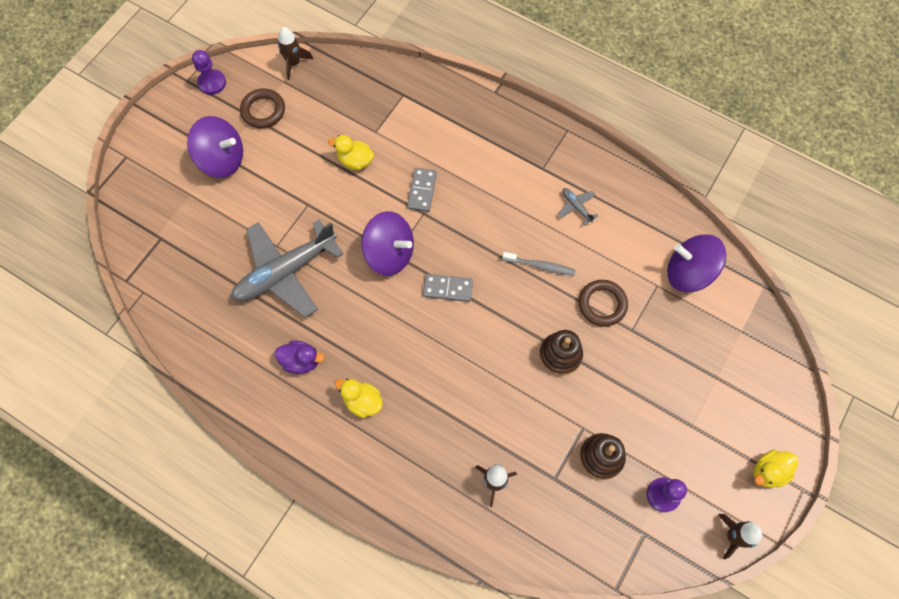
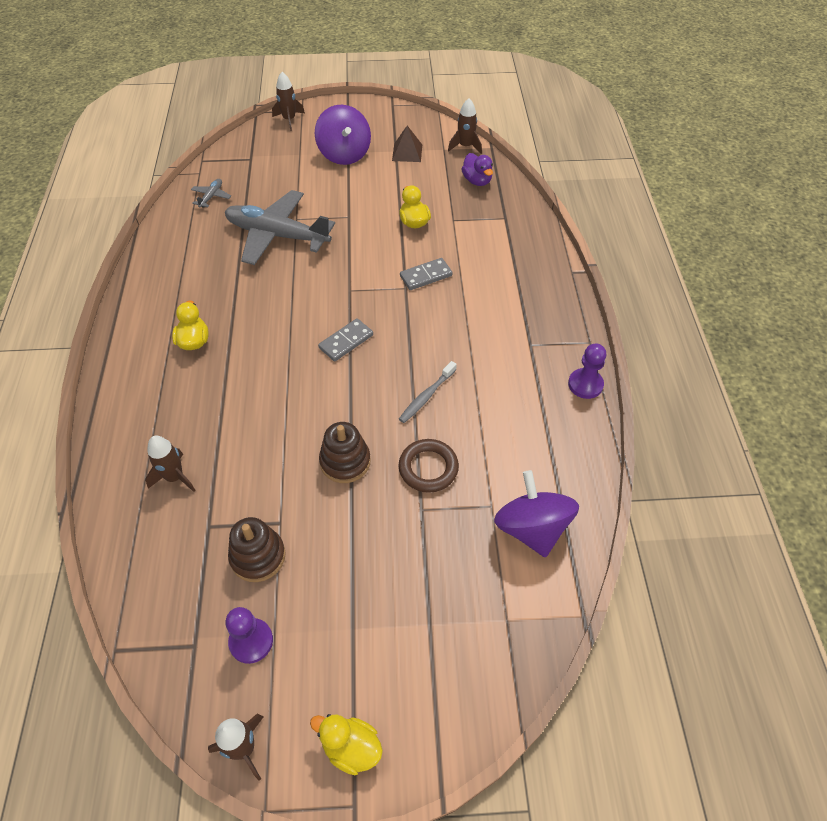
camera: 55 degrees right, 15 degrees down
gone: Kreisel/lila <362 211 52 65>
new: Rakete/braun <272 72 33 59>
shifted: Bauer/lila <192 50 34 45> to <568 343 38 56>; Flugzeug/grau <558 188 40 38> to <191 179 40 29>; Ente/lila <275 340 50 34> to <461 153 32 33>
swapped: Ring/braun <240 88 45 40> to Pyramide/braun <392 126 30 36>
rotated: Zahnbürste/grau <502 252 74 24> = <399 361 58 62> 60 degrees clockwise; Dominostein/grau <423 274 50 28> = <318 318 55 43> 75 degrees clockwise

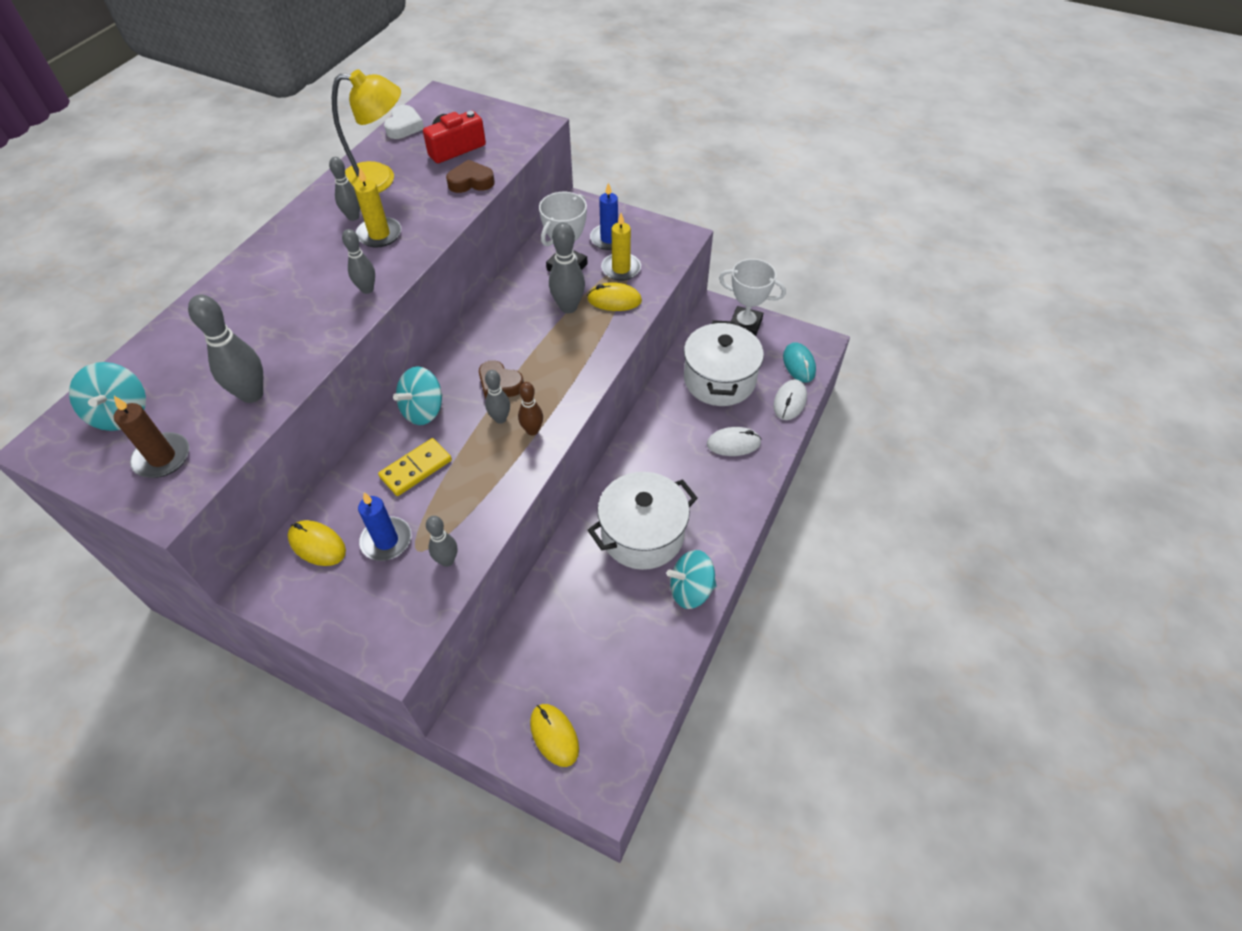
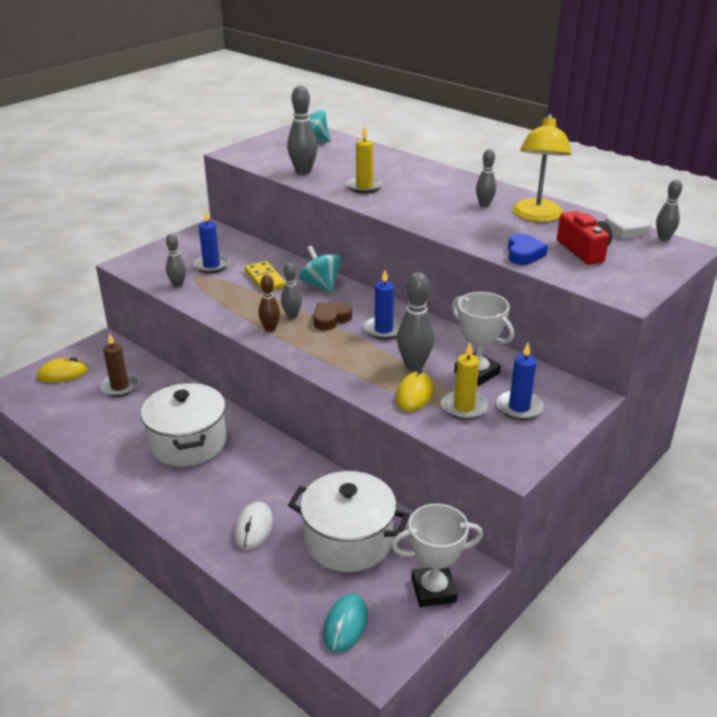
camera: 105 degrees right, 20 degrees down
gone: Computermaus/weiß <773 379 34 41>; Computermaus/gelb <288 520 58 46>; Kreisel/türkis <667 550 50 59>
new: Kerze/blau <364 270 37 70>
shifted: Kerze/gelb <354 167 47 81> to <346 126 37 67>; Bowlingkegel/grau <342 229 33 65> to <656 180 26 61>; Kerze/braun <114 396 75 82> to <100 333 39 64>
repainted: Herz/braun <446 160 49 33> to Herz/blau <508 233 40 32>
rotated: Pokal/weiß <719 259 67 77> = <391 504 92 103> 45 degrees clockwise; Computermaus/türkis <783 342 33 40> = <323 594 45 59> 75 degrees counterclockwise

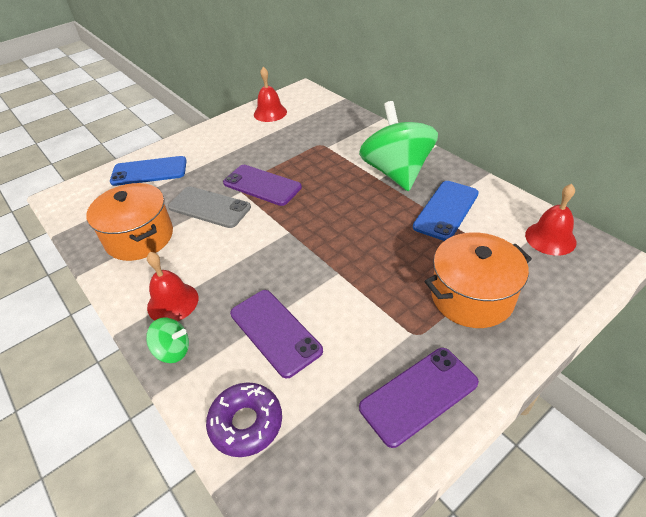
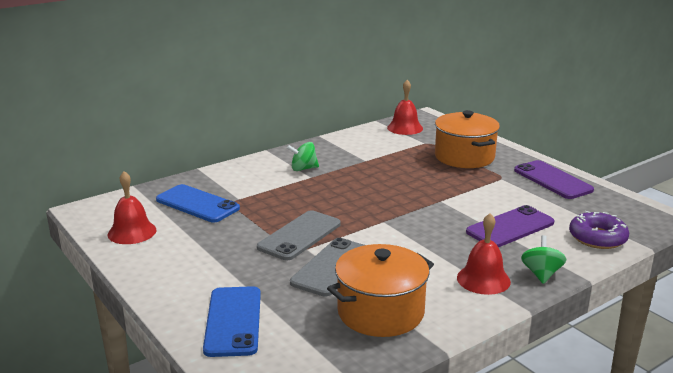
camera: 90 degrees left, 20 degrees down
shifted: Handy/blau <413 181 66 60> to <156 184 84 39>
repainted: Handy/lila <223 165 79 41> to Handy/grau <257 210 84 50>
scaled: Kreisel/grün <359 101 79 90> = <287 142 32 29> x0.44

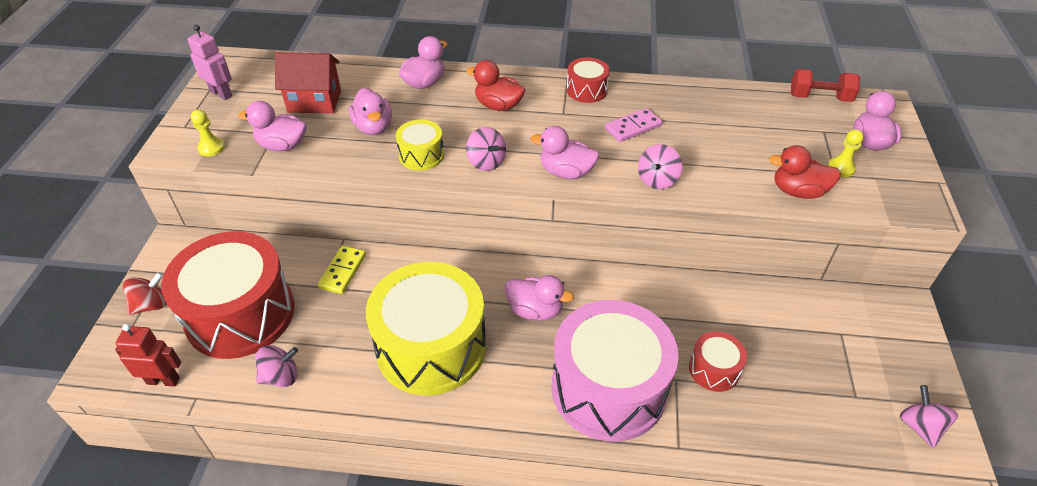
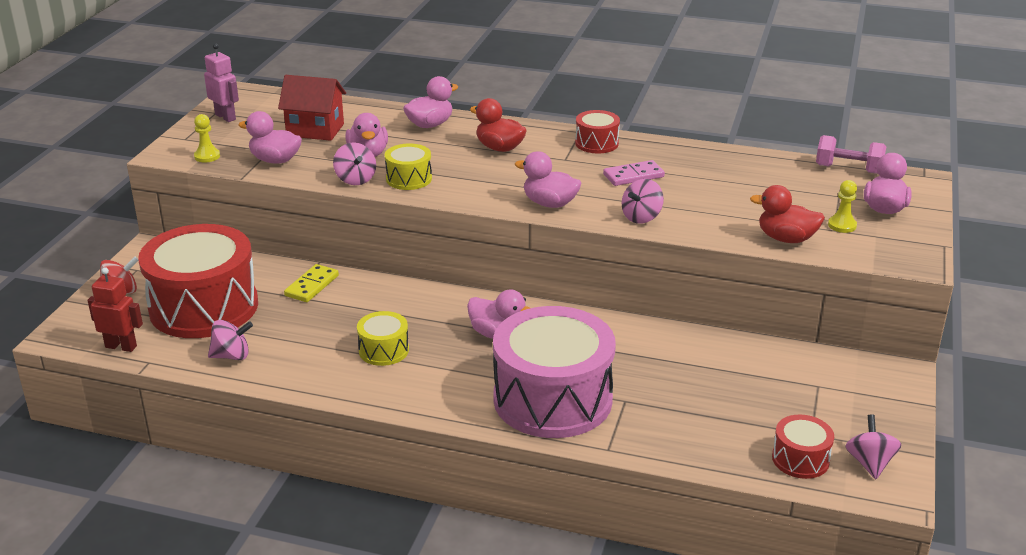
camera: 10 degrees right, 15 degrees down
shifted: Kreisel/rosa <466 127 40 44> to <333 142 43 43>; Trommel/rot <689 331 58 61> to <772 415 62 64>
repainted: Hantel/rot <791 69 69 33> to Hantel/rosa <816 135 71 39>
scaled: Trommel/gelb <366 262 120 134> = <357 311 52 55> x0.45

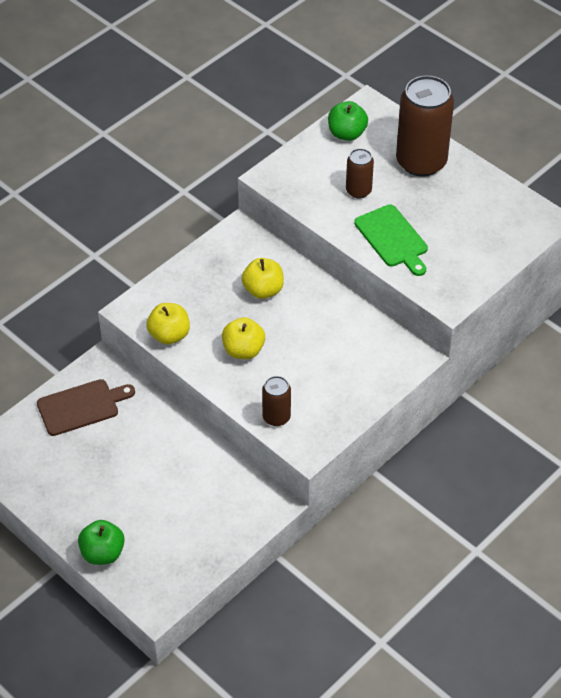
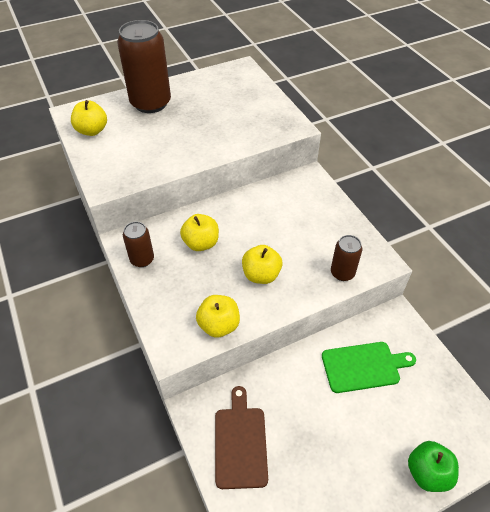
camera: 70 degrees left, 0 degrees up
shifted: Dose/braun <346 148 28 50> to <123 222 31 45>; Schneidebrett/grün <354 204 74 72> to <322 342 94 51>
repainted: Apfel/grün <328 101 40 40> to Apfel/gelb <71 100 36 36>

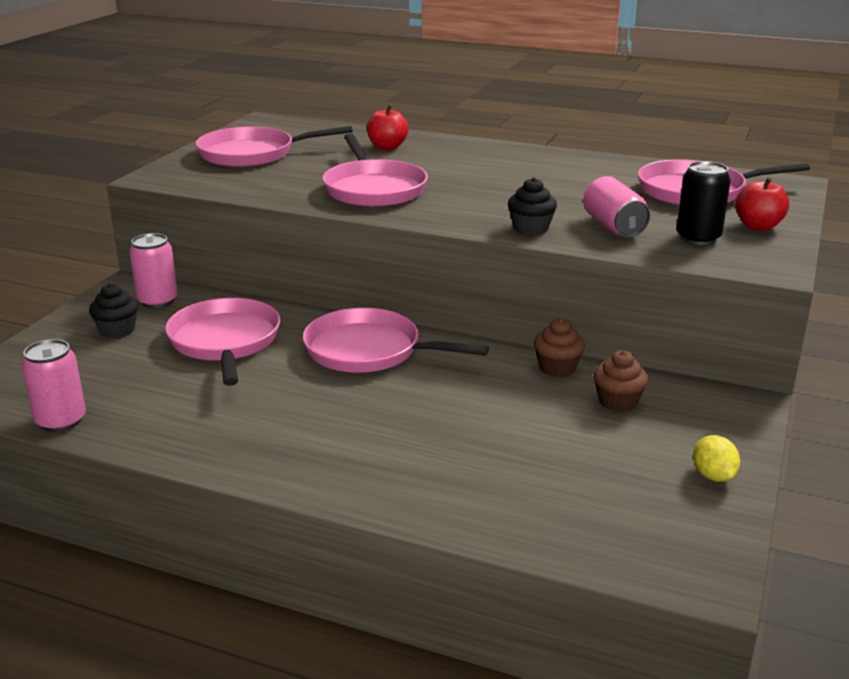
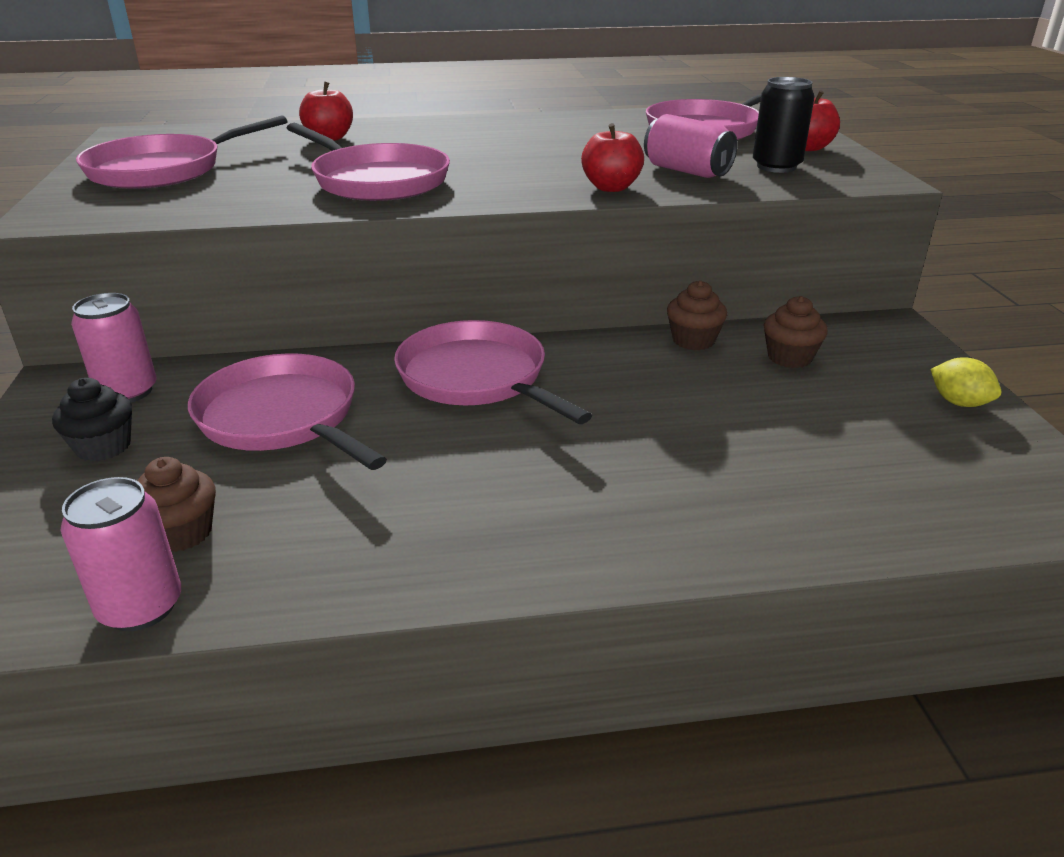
camera: 30 degrees left, 5 degrees up
new: Muffin/braun <137 457 79 95>
swapped: Muffin/schwarz <508 178 49 57> to Apfel/rot <581 123 63 69>
rotated: Pfanne/rosa <303 308 186 65> = <394 320 198 104> 60 degrees clockwise

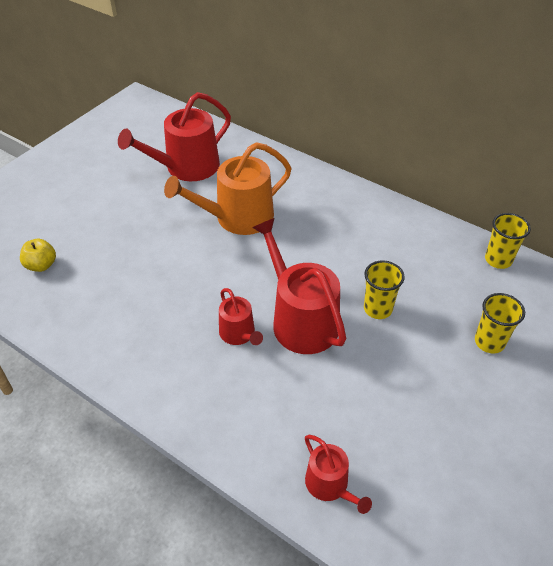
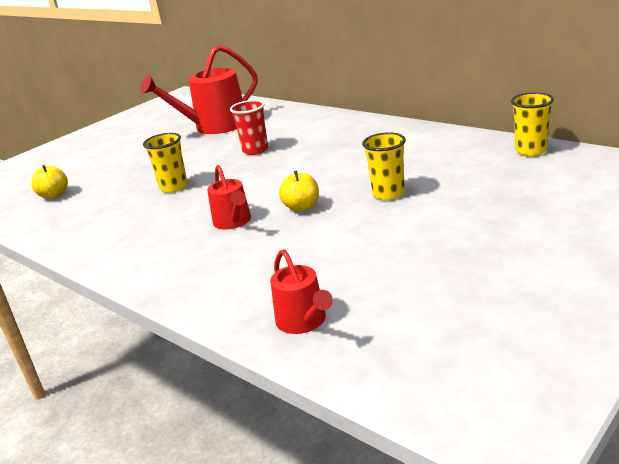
camera: 10 degrees right, 20 degrees down
shifted: Becher/gelb <475 293 50 61> to <143 133 45 59>
swapped: Gießkanne/orange <164 142 128 93> to Becher/rot <230 100 38 55>; Gießkanne/rot <252 218 94 136> to Apfel/gelb <279 170 40 42>

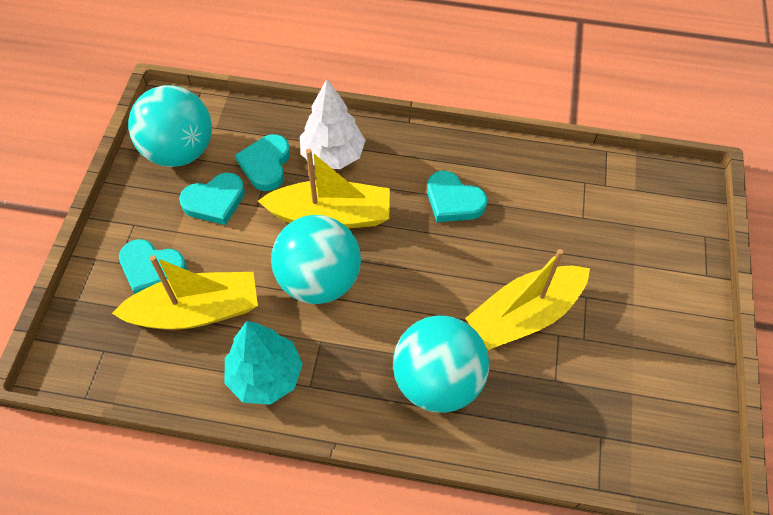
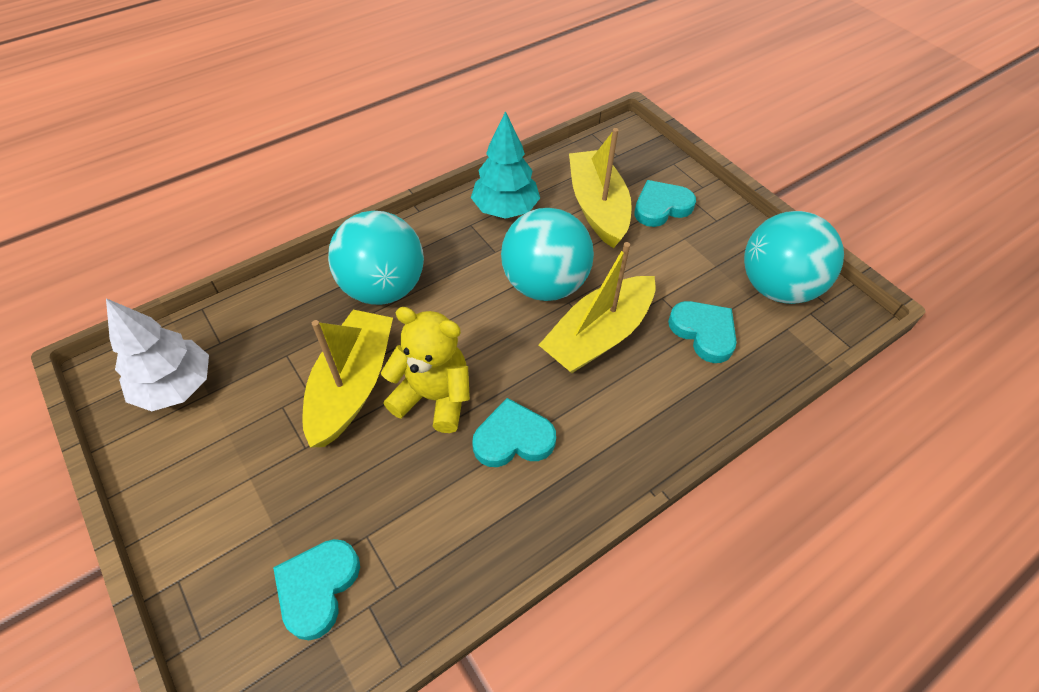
camera: 135 degrees right, 5 degrees down
new: Teddybär/gelb <381 307 89 126>
shifted: Baum/weiß <300 79 66 90> to <106 298 103 113>; Herz/türkis <179 172 66 53> to <273 539 87 101>
rotated: Boot/gelb <112 255 146 74> = <569 128 63 120> 135 degrees clockwise

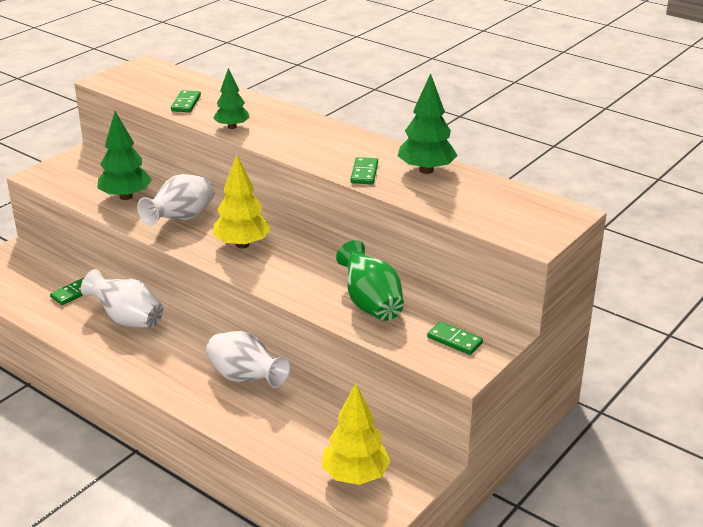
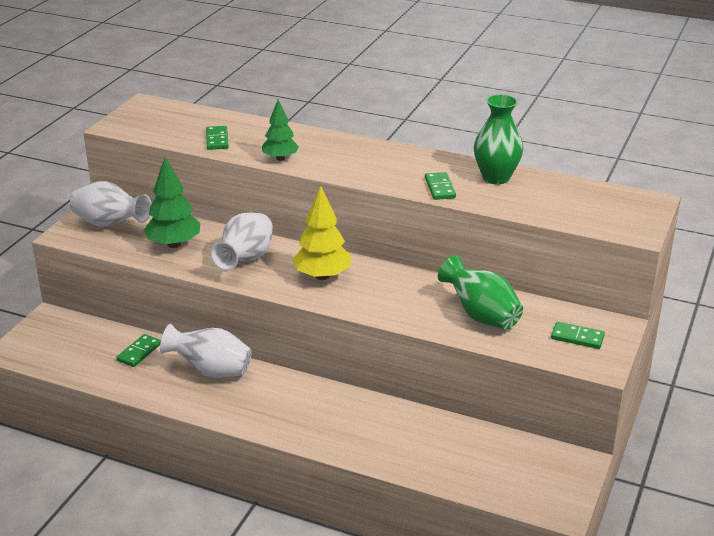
camera: 15 degrees left, 0 degrees up
gone: Baum/gelb <322 383 69 102>
shifted: Vase/weiß <206 331 84 57> to <70 181 81 46>
swapped: Baum/grün <398 73 60 101> to Vase/grün <474 94 49 90>

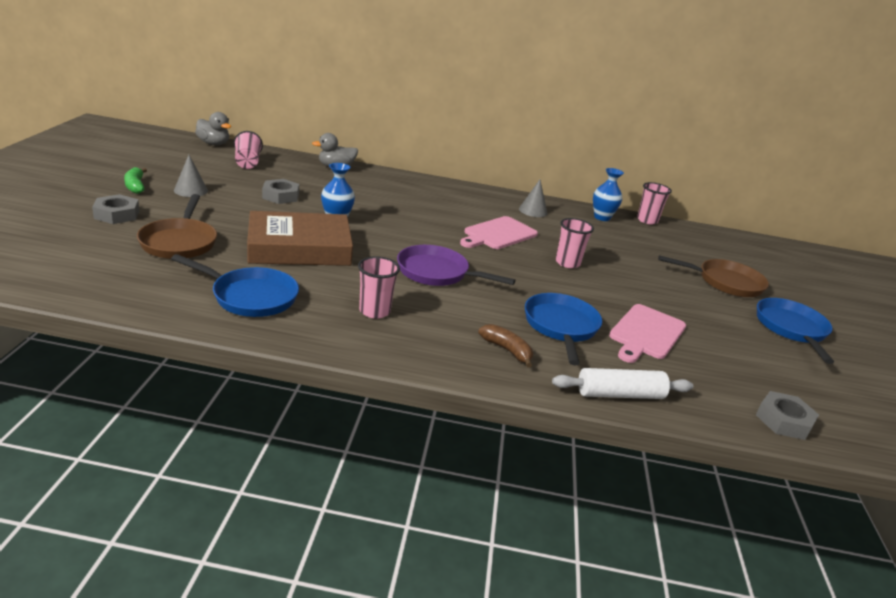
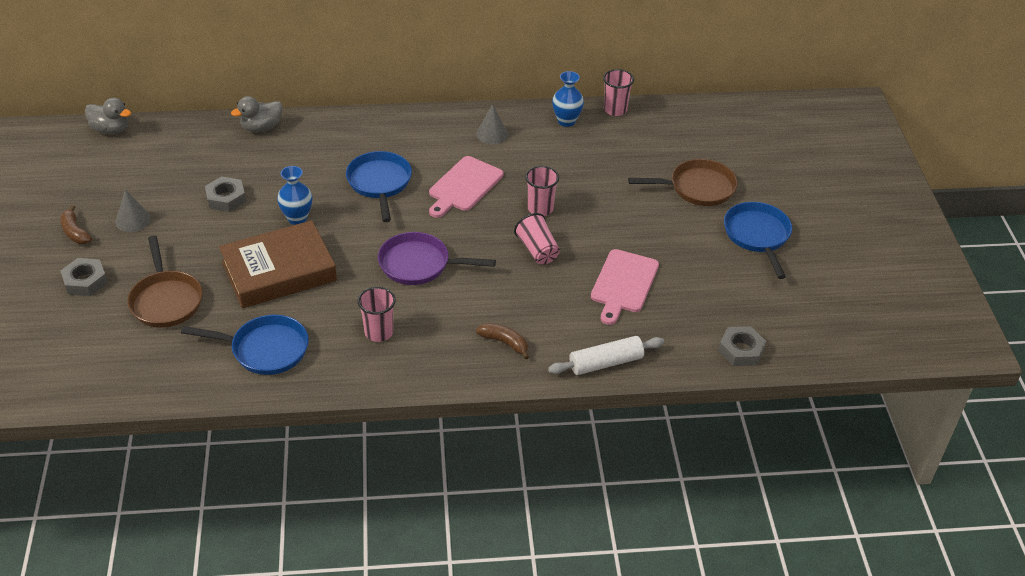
camera: 10 degrees left, 15 degrees up
shifted: Becher/rosa <234 131 29 38> to <514 213 46 51>; Pfanne/blau <525 293 77 73> to <346 151 66 71>
repainted: Banane/grün <124 167 23 27> to Banane/braun <60 205 32 39>

